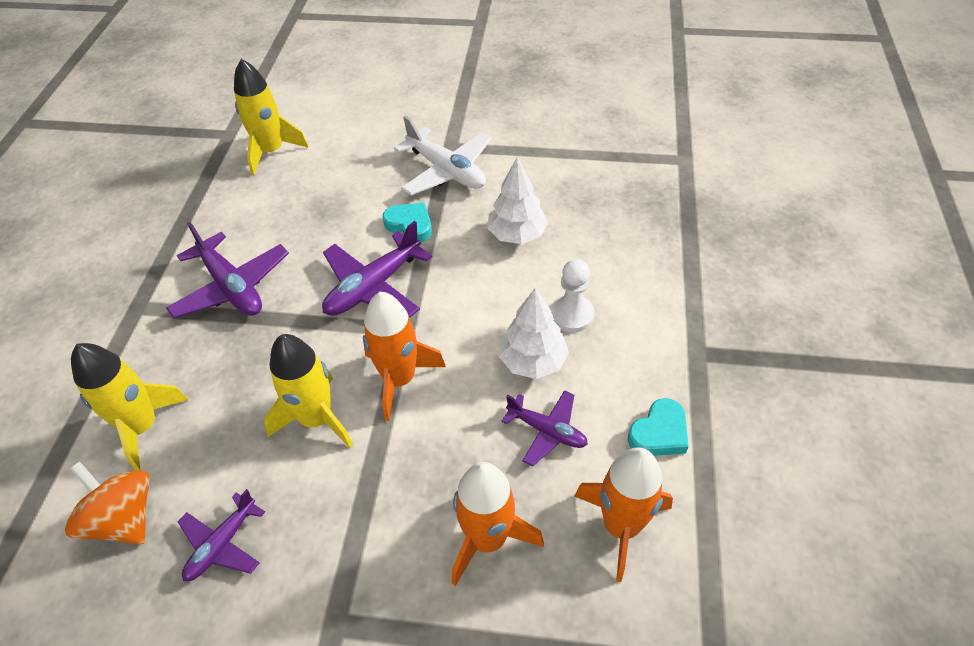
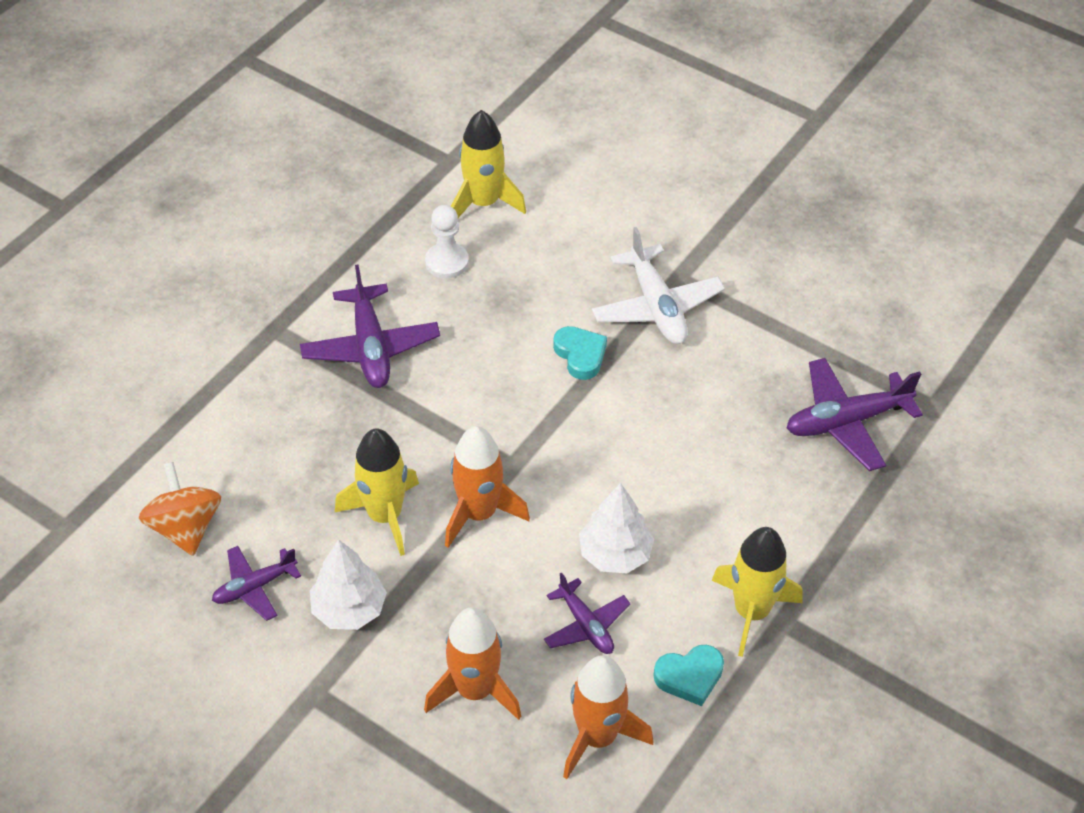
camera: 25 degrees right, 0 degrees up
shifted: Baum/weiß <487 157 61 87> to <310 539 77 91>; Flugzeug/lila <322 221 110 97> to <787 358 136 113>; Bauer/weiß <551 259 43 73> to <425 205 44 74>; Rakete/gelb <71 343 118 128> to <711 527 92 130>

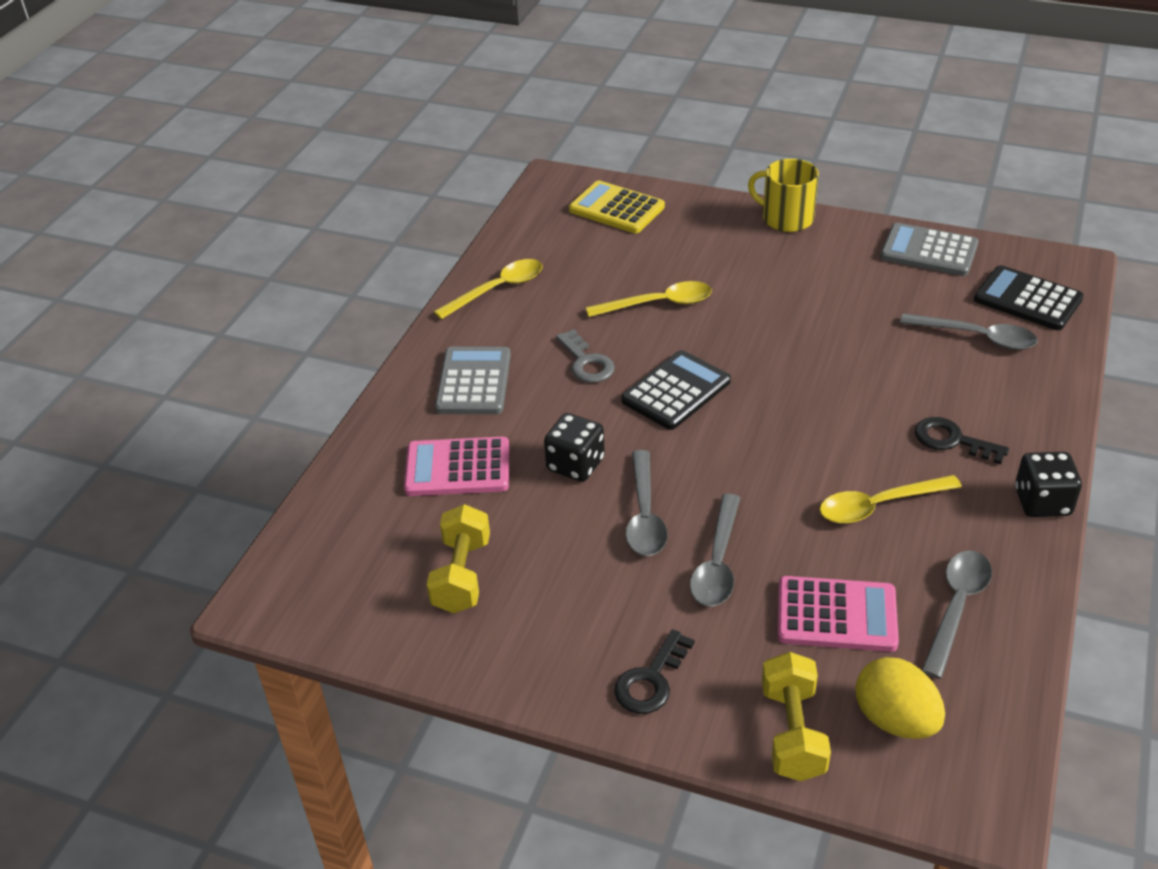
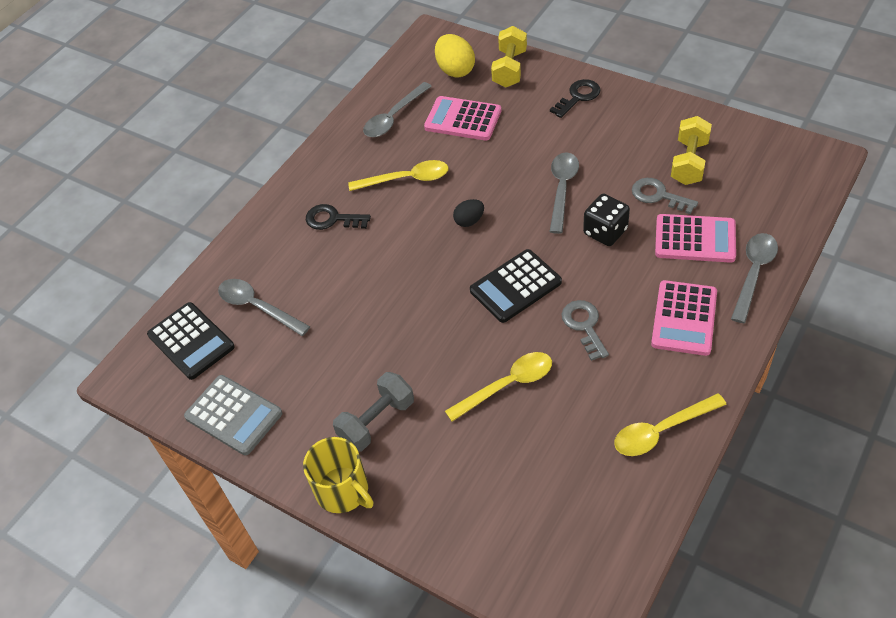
camera: 165 degrees left, 10 degrees up
gone: Taschenrechner/gelb <569 180 96 53>; Spielwürfel/schwarz <1015 452 67 65>
new: Schlüssel/grau <632 178 66 36>; Ei/schwarz <453 199 31 28>; Hantel/grau <333 372 81 80>
shifted: Löffel/grau <690 494 50 112> to <731 233 47 90>
repainted: Taschenrechner/grau <435 347 76 67> to Taschenrechner/rosa <651 280 66 76>
rotated: Löffel/gelb <586 281 126 36> = <445 352 107 70> 150 degrees clockwise; Schlüssel/schwarz <915 417 94 47> = <306 204 65 26> 150 degrees clockwise

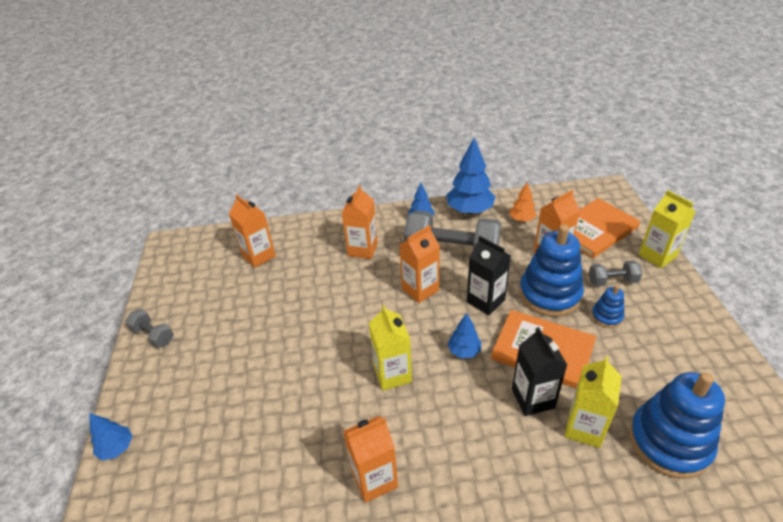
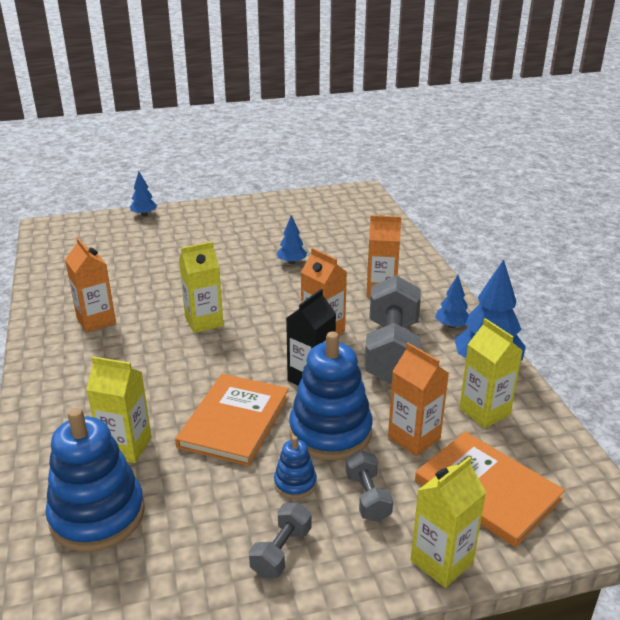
camera: 80 degrees right, 10 degrees down
gone: Getränkekarton/orange <229 194 47 74>; Getränkekarton/schwarz <512 327 55 89>
shifted: Hantel/grau <125 309 49 39> to <249 502 63 76>; Baum/blau <447 313 34 45> to <277 215 30 49>
swapped: Baum/orange <509 182 28 40> to Getränkekarton/gelb <459 318 64 110>

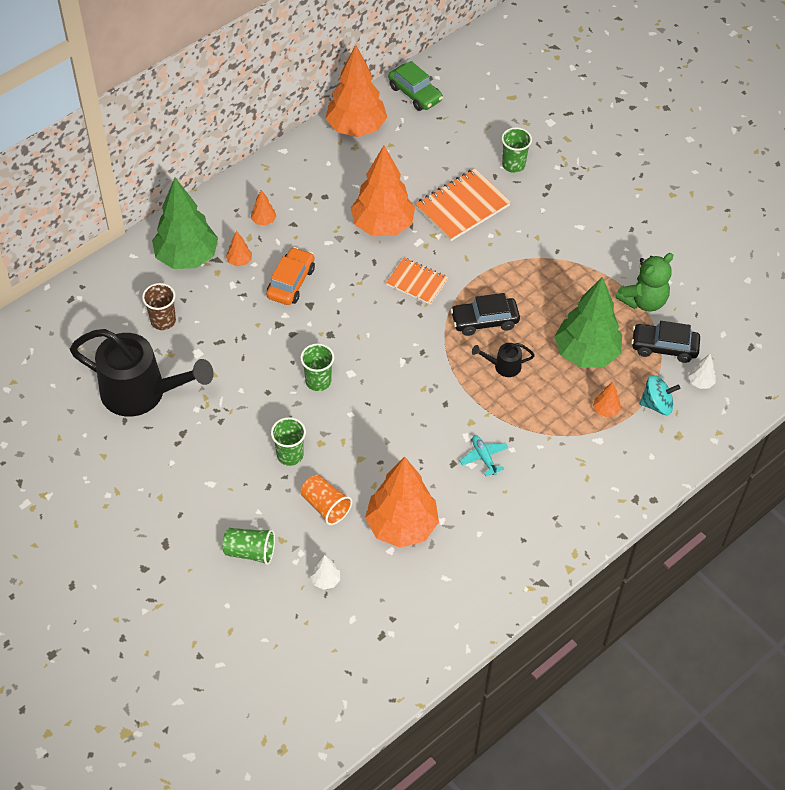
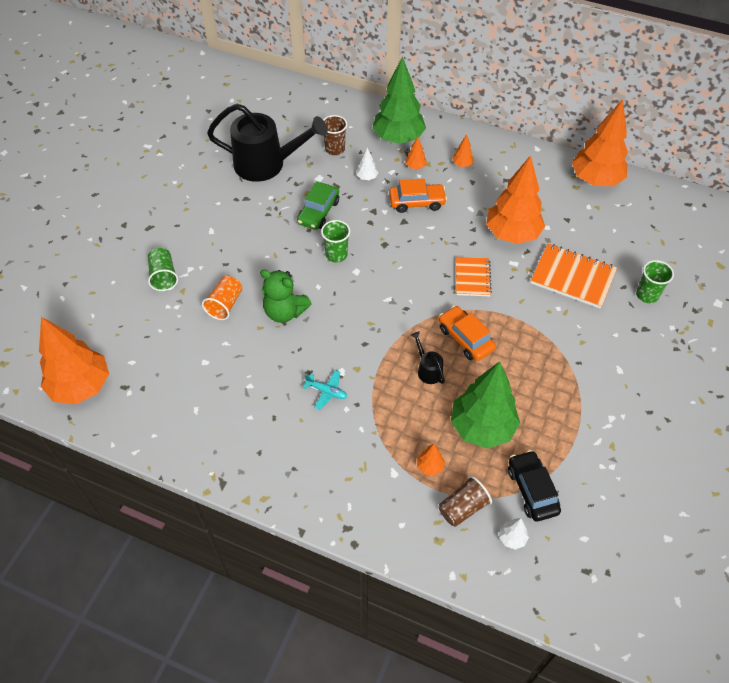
camera: 65 degrees right, 0 degrees up
gone: Becher/grün <271 417 35 49>
shifted: Auto/grün <388 61 55 50> to <297 182 42 48>; Teddybär/grün <615 253 58 59> to <260 270 52 53>; Baum/orange <365 457 74 91> to <39 317 70 87>; Baum/weiß <310 555 30 35> to <356 148 22 32>
swapped: Kreisel/türkis <639 375 41 40> to Becher/braun <439 475 53 52>
repainted: Auto/schwarz <451 293 69 43> to Auto/orange <439 306 57 55>
rotated: Gießkanne/schwarz <70 329 144 88> = <207 104 121 78> 75 degrees counterclockwise; Flugzeug/türkis <460 435 48 41> = <303 370 44 40> 75 degrees clockwise

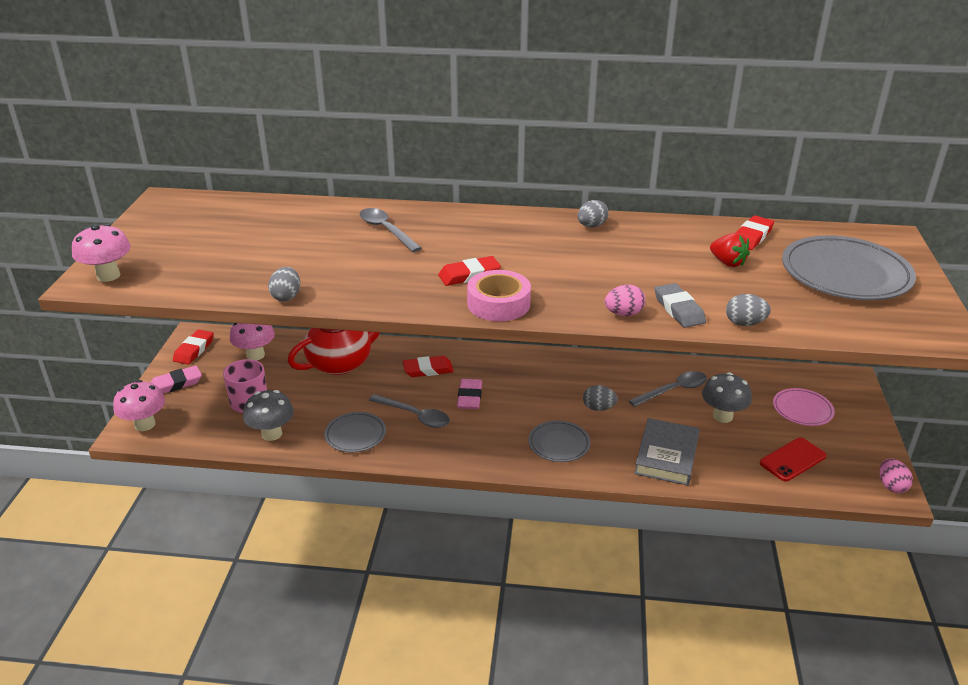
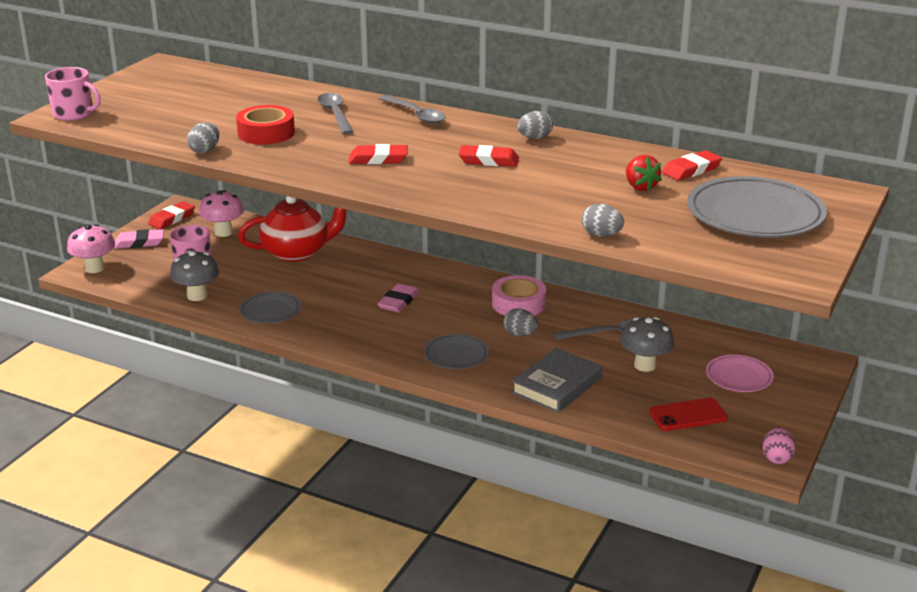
camera: 20 degrees right, 5 degrees down
gone: Radiergummi/grau <655 283 51 45>; Ei/rosa <605 284 40 32>
new: Klebeband/rot <236 105 59 40>
shifted: Klebeband/rosa <467 270 64 51> to <492 275 54 41>; Radiergummi/rot <403 356 51 21> to <458 145 61 22>; Löffel/grau <369 394 81 34> to <379 95 67 29>
swapped: Pilz/rosa <72 224 59 58> to Tasse/rosa <45 67 56 54>

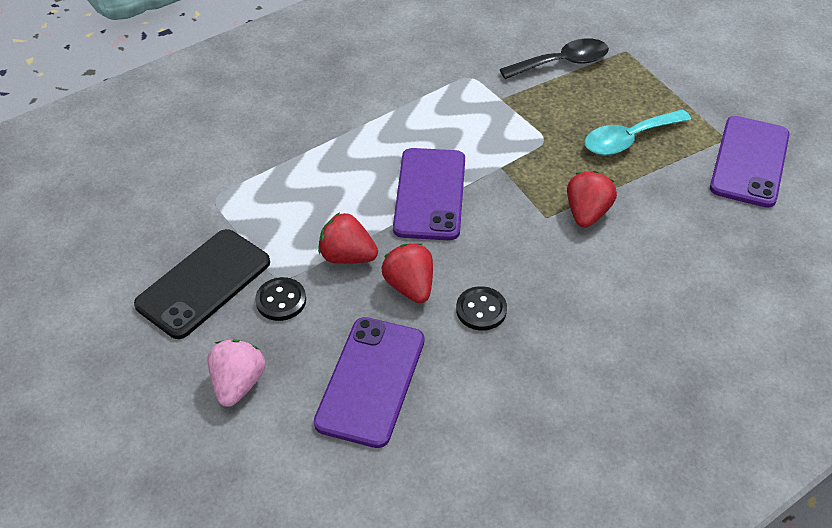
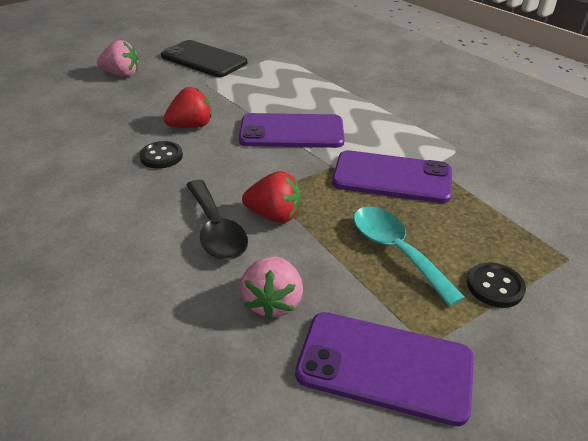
camera: 85 degrees right, 10 degrees down
gone: Erdbeere/rot <318 213 60 51>
new: Erdbeere/rosa <240 257 63 63>
shifted: Löffel/schwarz <499 38 110 41> to <186 180 62 80>; Knopf/schwarz <255 277 51 44> to <467 262 59 46>; Handy/lila <314 317 110 131> to <332 150 120 53>

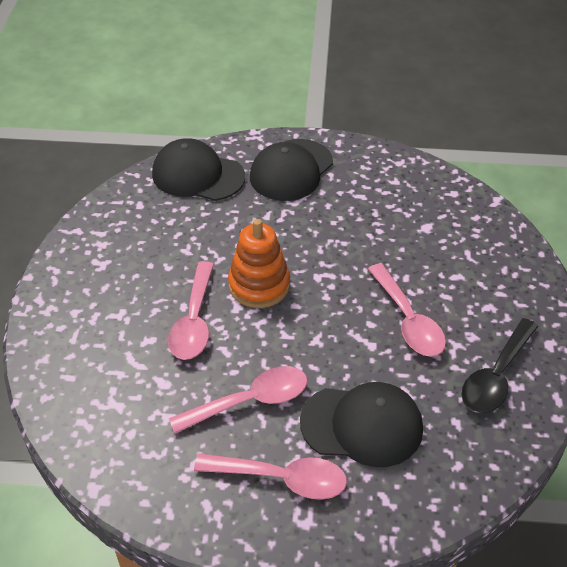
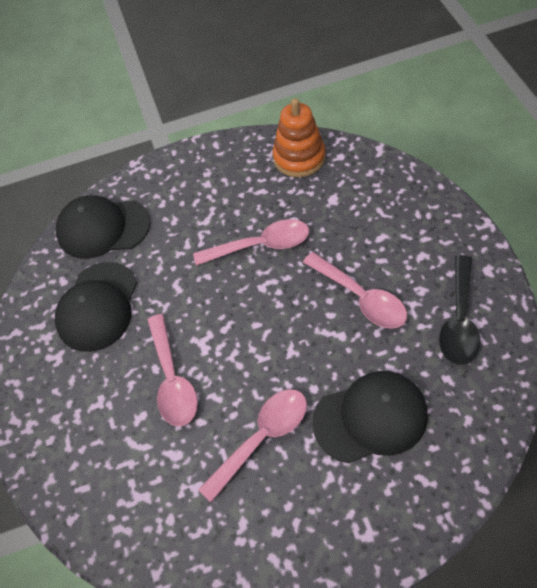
camera: 15 degrees left, 10 degrees up
shifted: Kappe/schwarz <250 139 83 62> to <55 262 82 90>; Stapelspielzeug/orange <228 219 62 89> to <273 98 53 79>; Löffel/rosa <194 453 153 47> to <193 219 116 47>

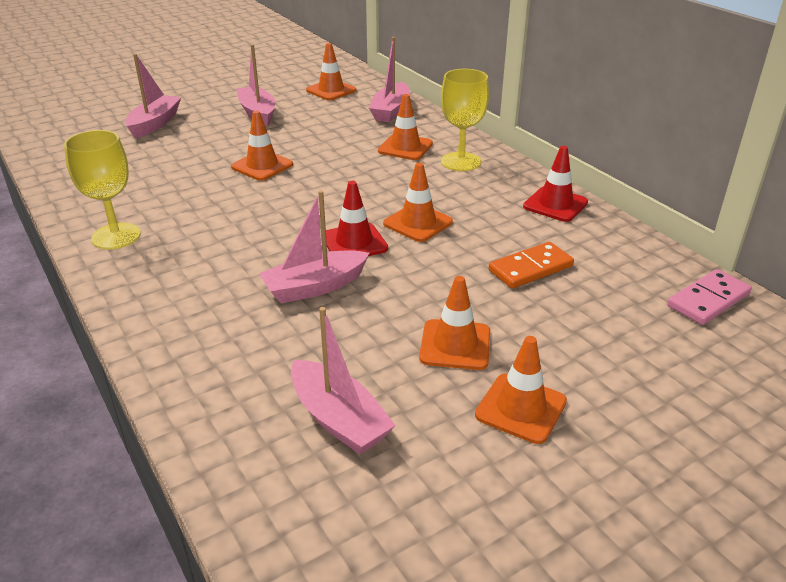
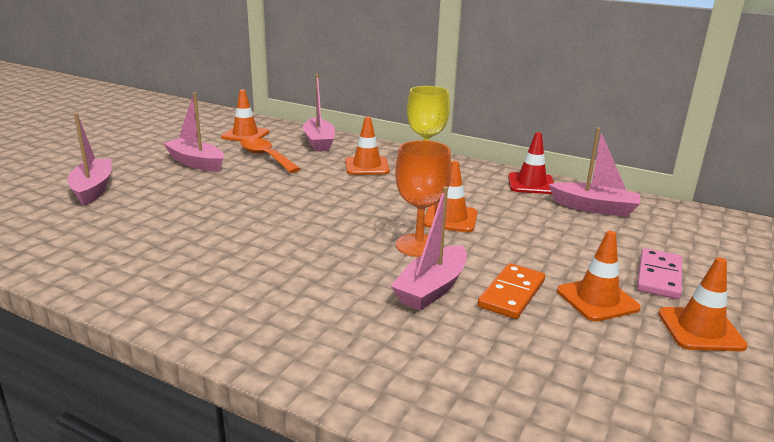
camera: 30 degrees left, 10 degrees down
gone: Leitkegel/orange <231 111 62 70>; Kelch/gelb <64 130 77 120>
new: Löffel/orange <240 138 61 35>
shifted: Dominostein/orange <489 242 85 47> to <478 263 67 56>; Dominostein/rosa <667 269 85 56> to <637 248 45 51>; Boot/rosa <291 307 105 147> to <549 127 91 90>
swapped: Leitkegel/rot <326 181 62 75> to Kelch/orange <395 140 57 117>

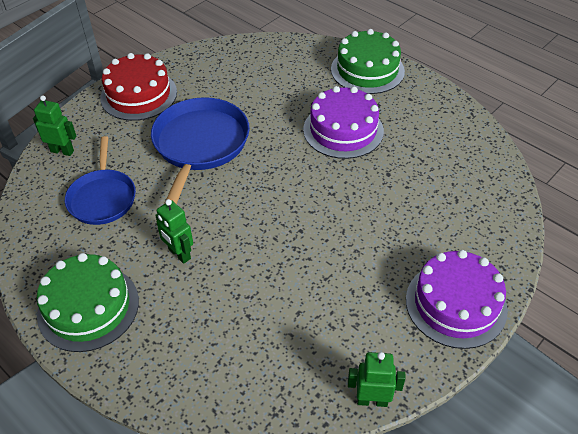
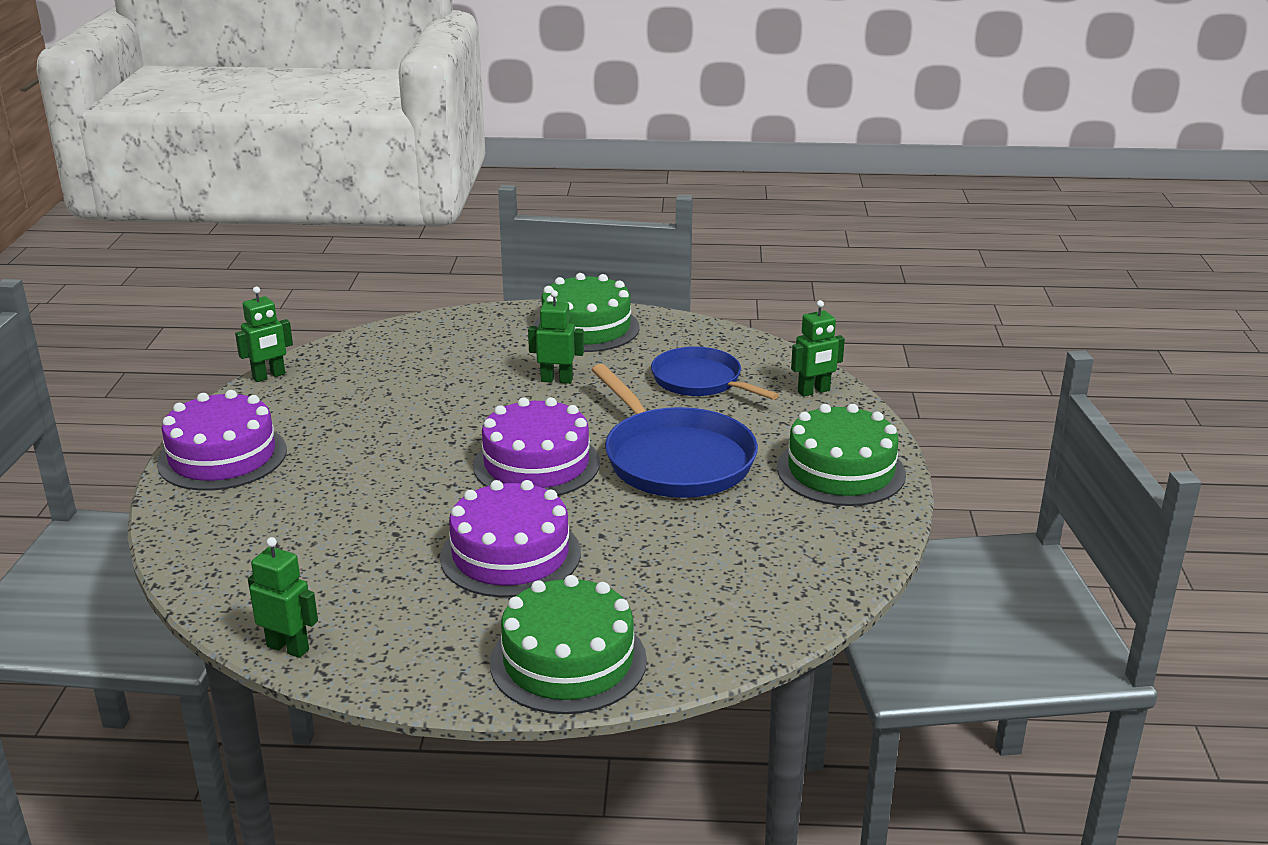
camera: 140 degrees right, 20 degrees down
new: Kuchen/lila <473 397 127 99>; Roboter/grün <248 537 70 121>
repainted: Kuchen/rot <100 53 77 68> to Kuchen/grün <777 404 129 102>

